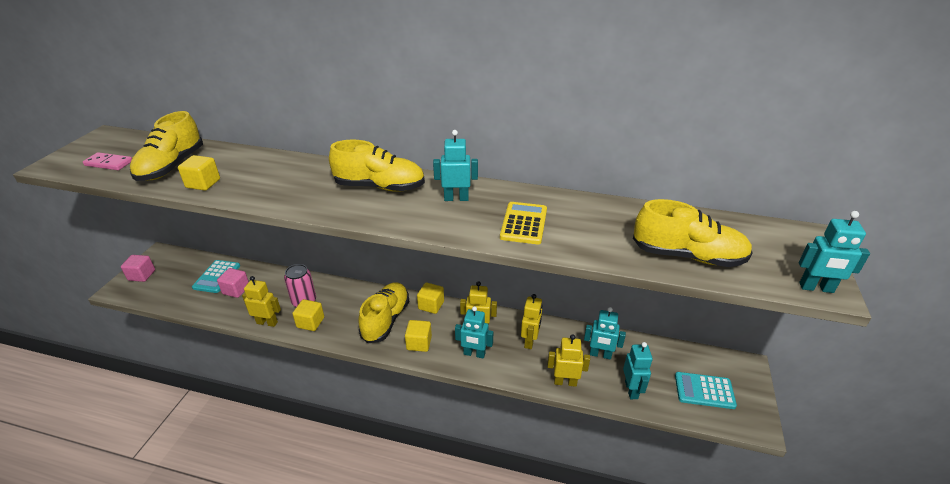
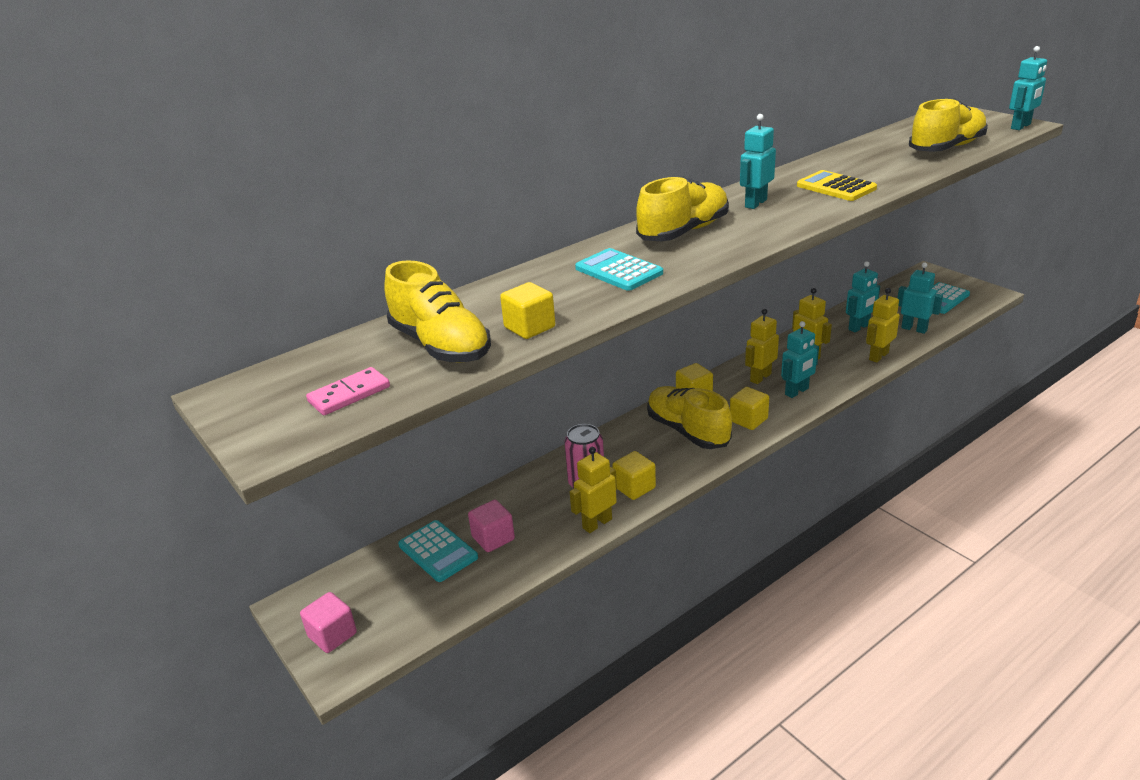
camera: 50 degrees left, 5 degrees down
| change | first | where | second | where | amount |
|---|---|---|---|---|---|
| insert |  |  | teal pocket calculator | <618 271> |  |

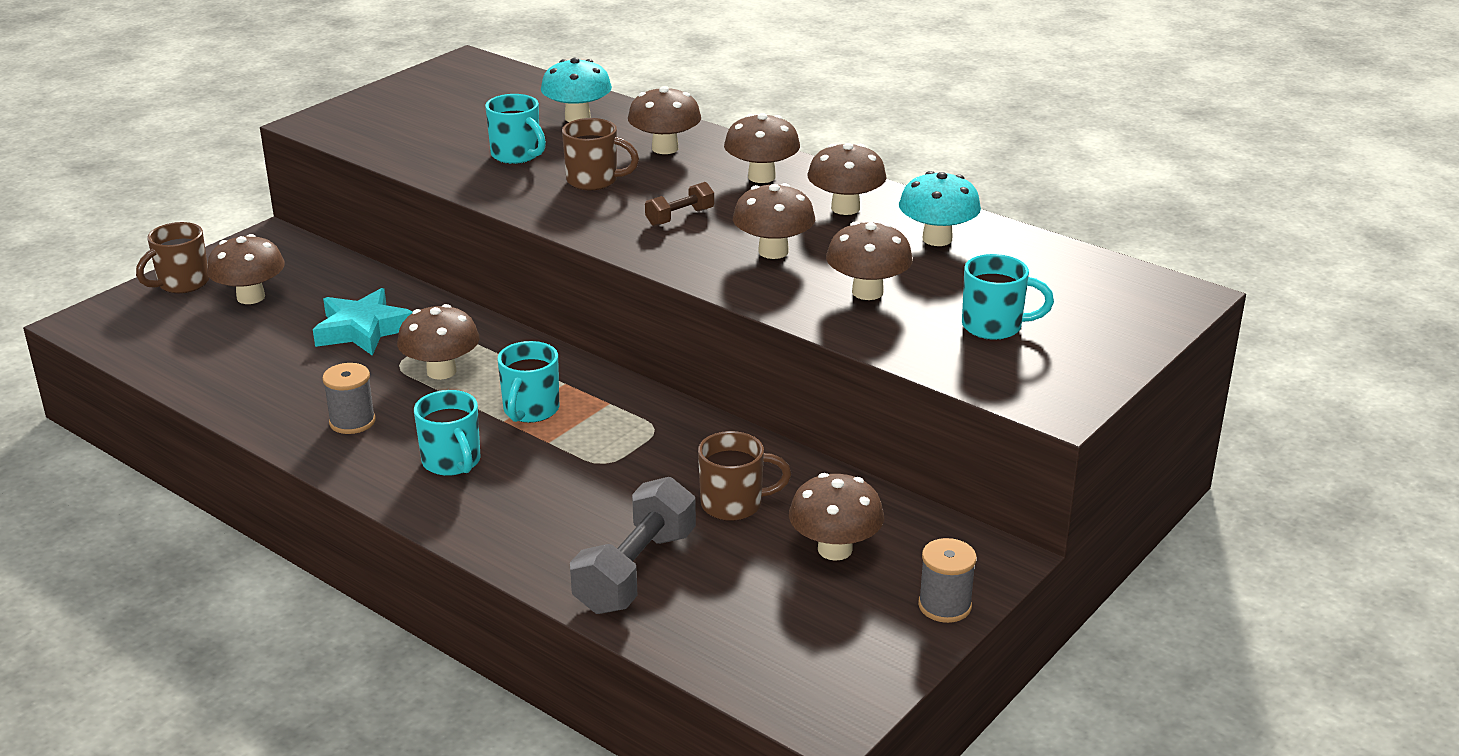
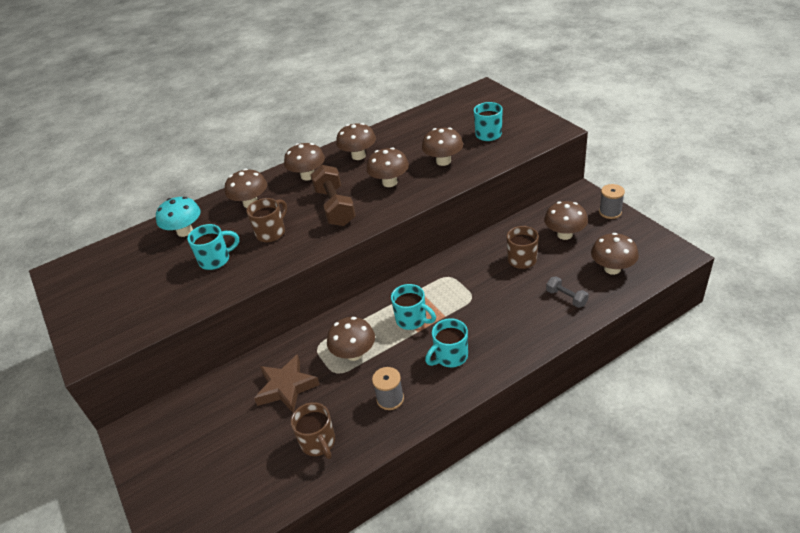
camera: 65 degrees left, 10 degrees up
| change | first | where | second | where | amount |
|---|---|---|---|---|---|
| recolor | teal five-pointed star | <363 330> | russet five-pointed star | <286 387> |  |
| move | russet mug | <182 284> |  | <318 443> |  |
| resize | russet dumbbell | <680 217> |  | <335 207> | x1.89 |
| rotate | teal mug | <452 462> |  | <450 356> | 150 degrees clockwise |
| resize | grey dumbbell | <635 571> |  | <566 298> | x0.53 |
| move | russet fungus | <251 297> |  | <612 269> |  |
| delete | teal fungus | <937 239> |  |  |  |

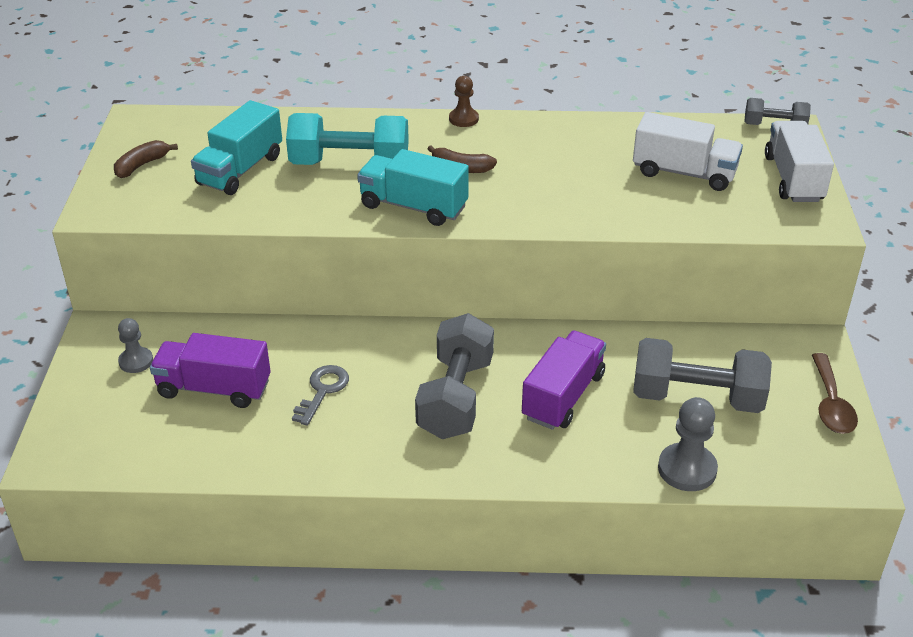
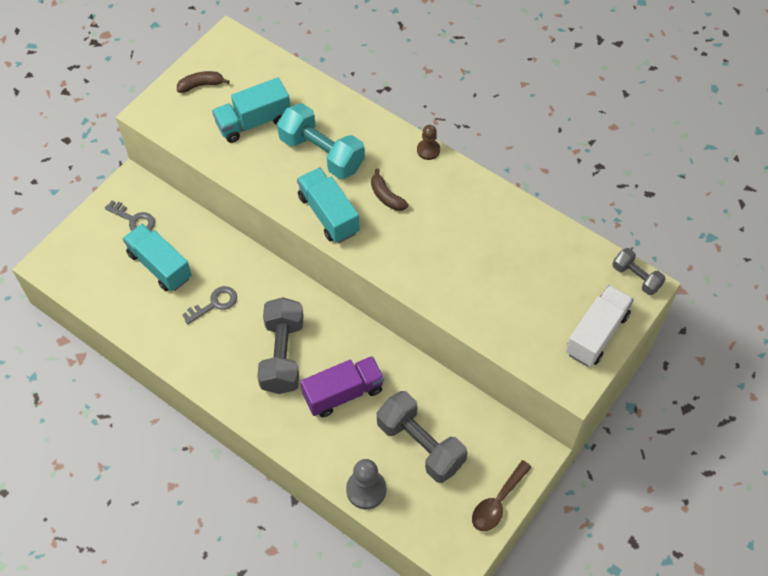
camera: 35 degrees right, 20 degrees up
| change | first | where | second | where | amount |
|---|---|---|---|---|---|
| replace | grey pawn | <136 361> | grey key | <134 219> |  |
| recolor | royal purple toy truck | <214 388> | teal toy truck | <160 266> |  |
| rotate | grey dumbbell | <455 397> |  | <282 355> | 45 degrees counterclockwise |
| delete | pure white toy truck | <684 173> |  |  |  |

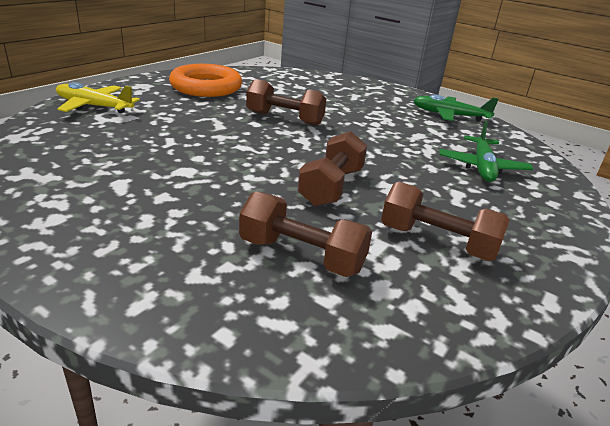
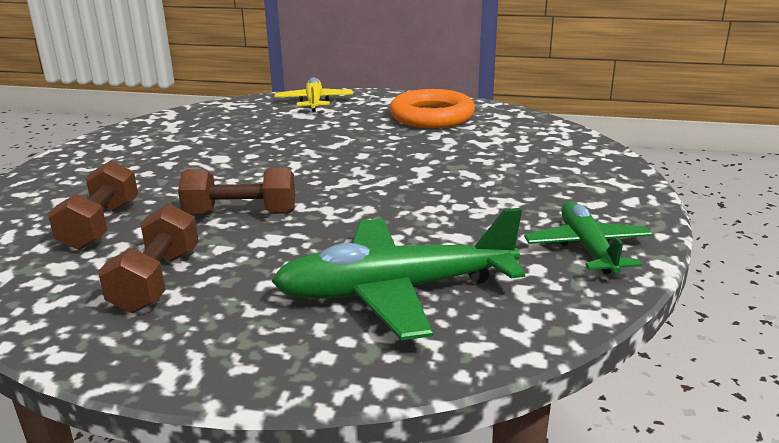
camera: 70 degrees right, 5 degrees down
| change | first | where | second | where | amount |
|---|---|---|---|---|---|
| resize | green toy plane | <482 167> |  | <396 291> | x1.61 |
| delete | russet dumbbell | <285 119> |  |  |  |

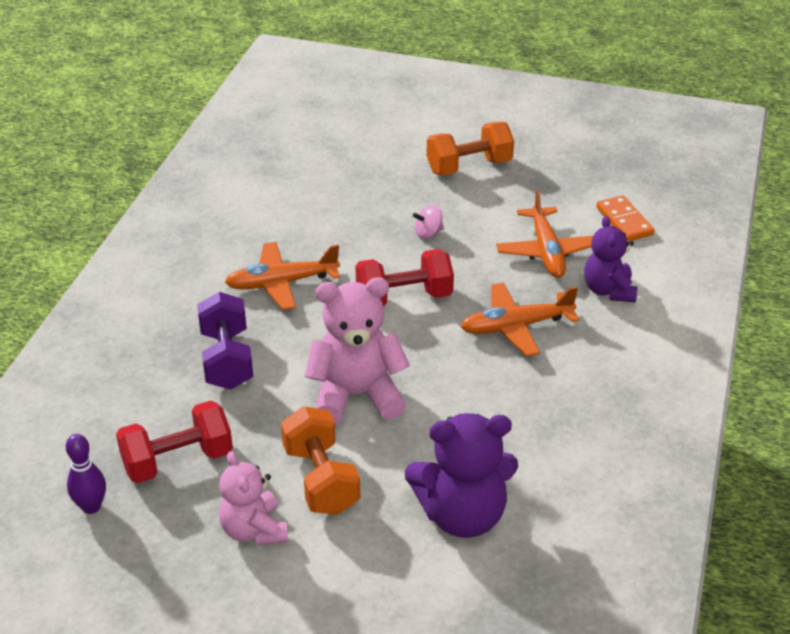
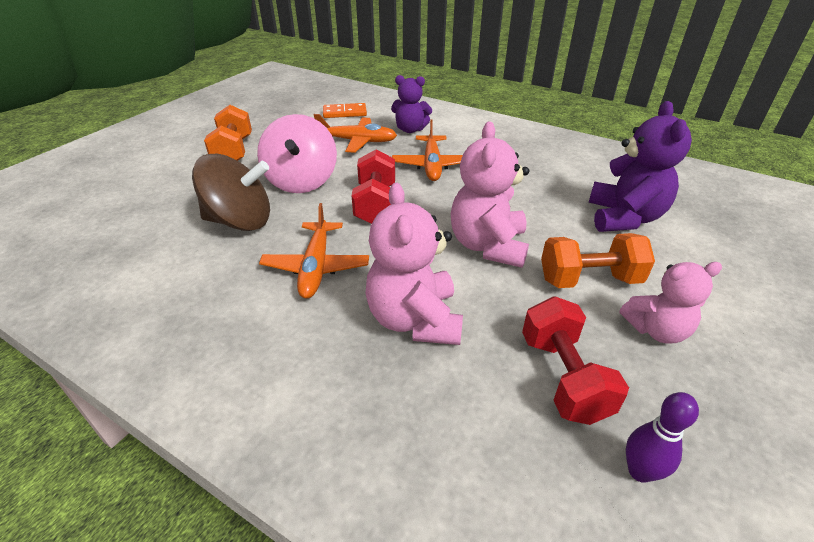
camera: 75 degrees left, 0 degrees up
| change | first | where | second | where | amount |
|---|---|---|---|---|---|
| insert |  |  | russet spinning top | <240 221> |  |
| resize | pink spinning top | <428 233> |  | <301 181> | x2.48 |
| replace | royal purple dumbbell | <227 359> | pink stuffed bear | <414 319> |  |

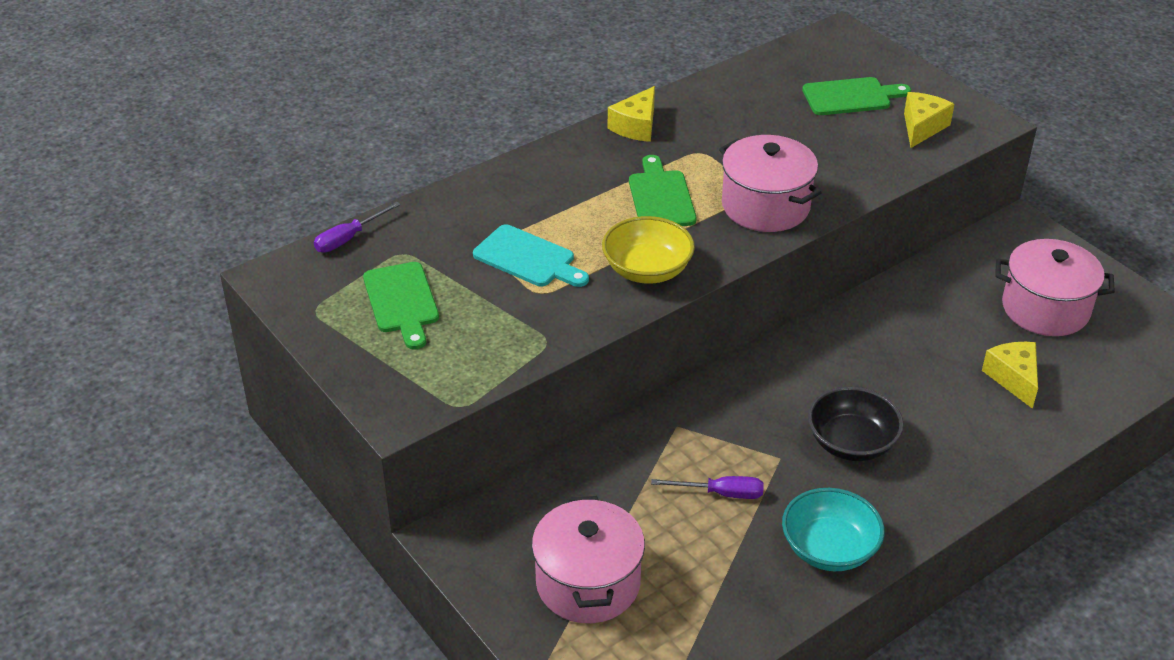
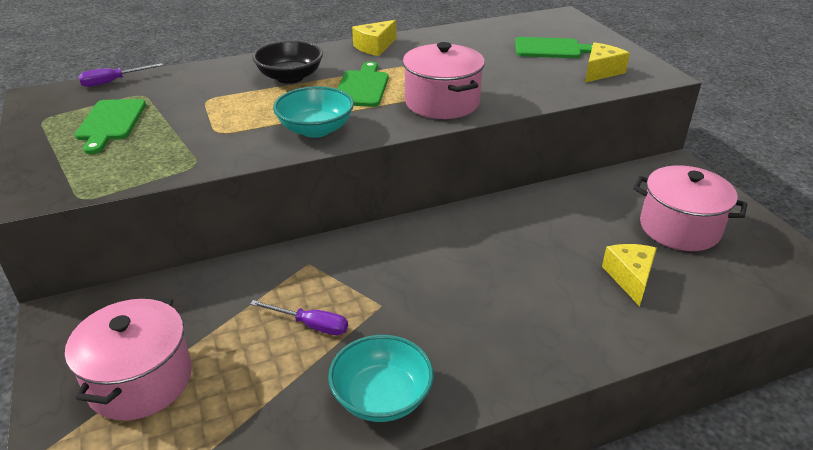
camera: 15 degrees right, 5 degrees down
| change | first | where | second | where | amount |
|---|---|---|---|---|---|
| move | black serving bowl | <851 443> |  | <290 77> |  |
| recolor | yellow serving bowl | <647 270> | teal serving bowl | <315 129> |  |
| delete | teal bread board | <528 258> |  |  |  |

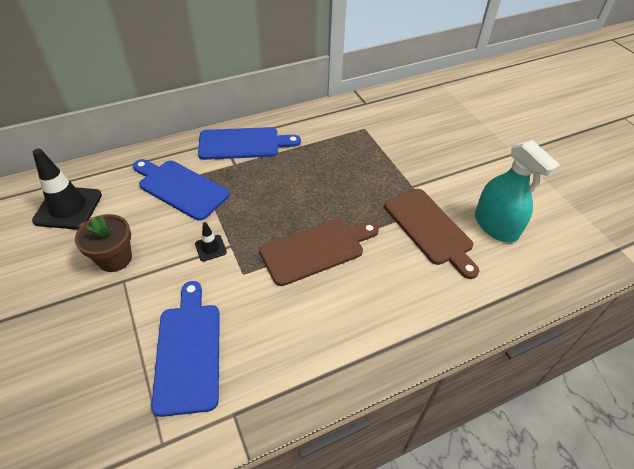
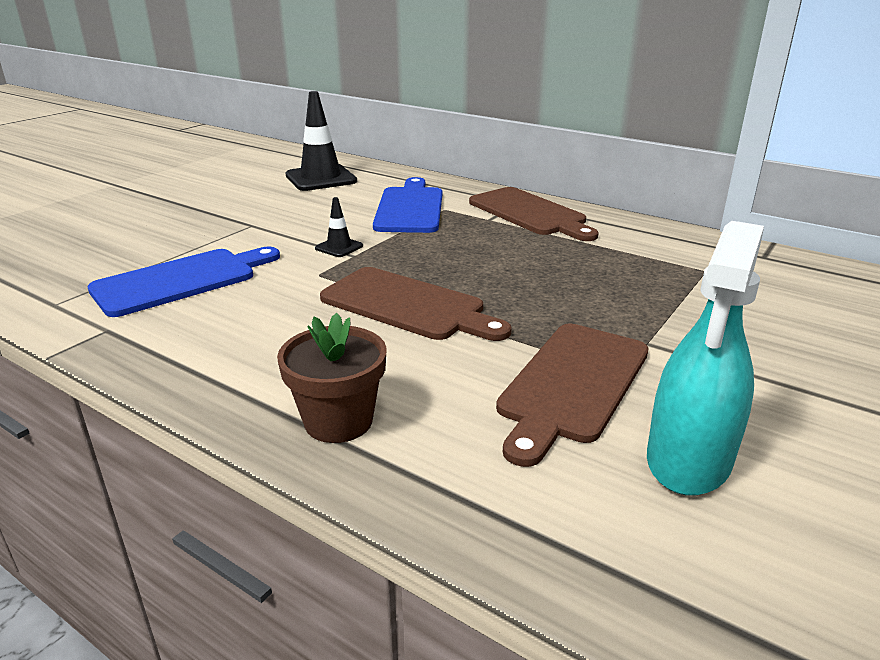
camera: 60 degrees right, 20 degrees down
| change | first | where | second | where | amount |
|---|---|---|---|---|---|
| move | russet plant pot | <115 258> |  | <338 421> |  |
| recolor | cobalt bread board | <243 144> | russet bread board | <530 213> |  |

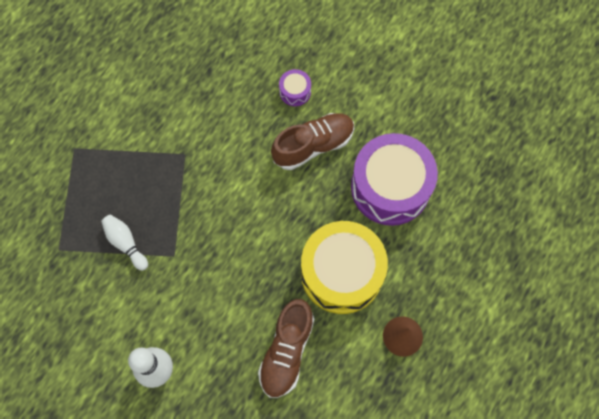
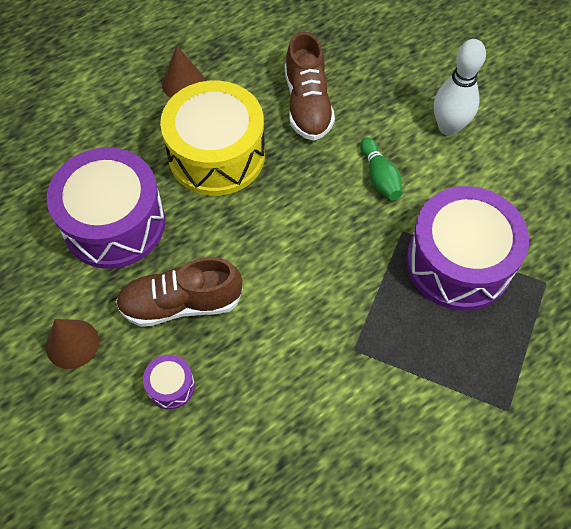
camera: 160 degrees left, 10 degrees down
| change | first | where | second | where | amount |
|---|---|---|---|---|---|
| insert |  |  | russet cone shape | <72 344> |  |
| rotate | russet shoe | <286 351> |  | <307 104> | 135 degrees clockwise |
| insert |  |  | green bowling pin | <379 177> |  |
| replace | pure white bowling pin | <126 243> | royal purple toy drum | <458 263> |  |

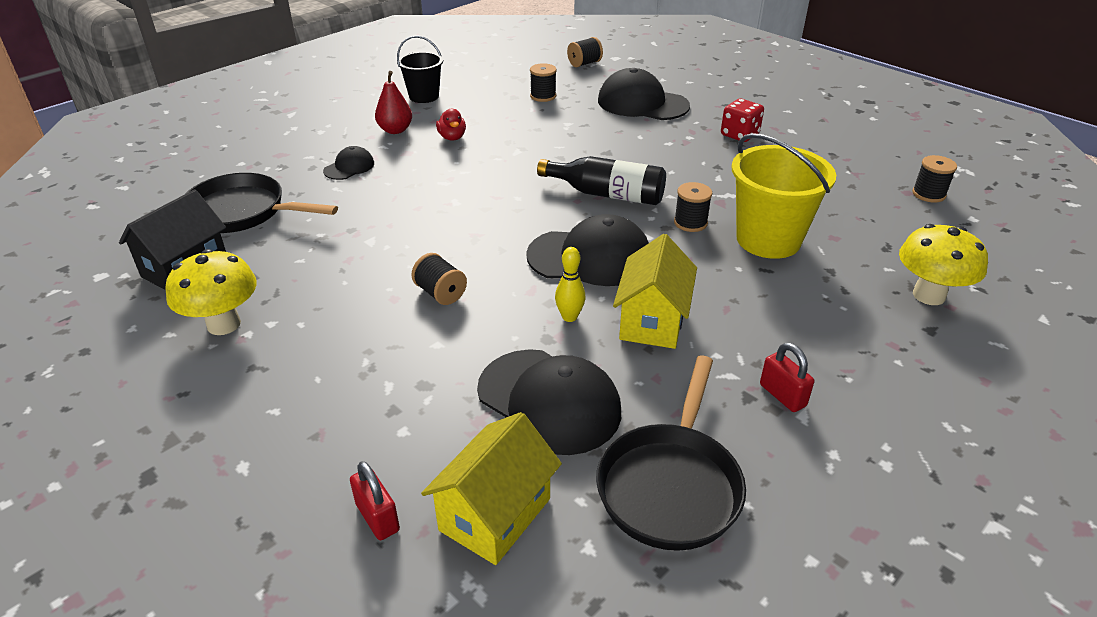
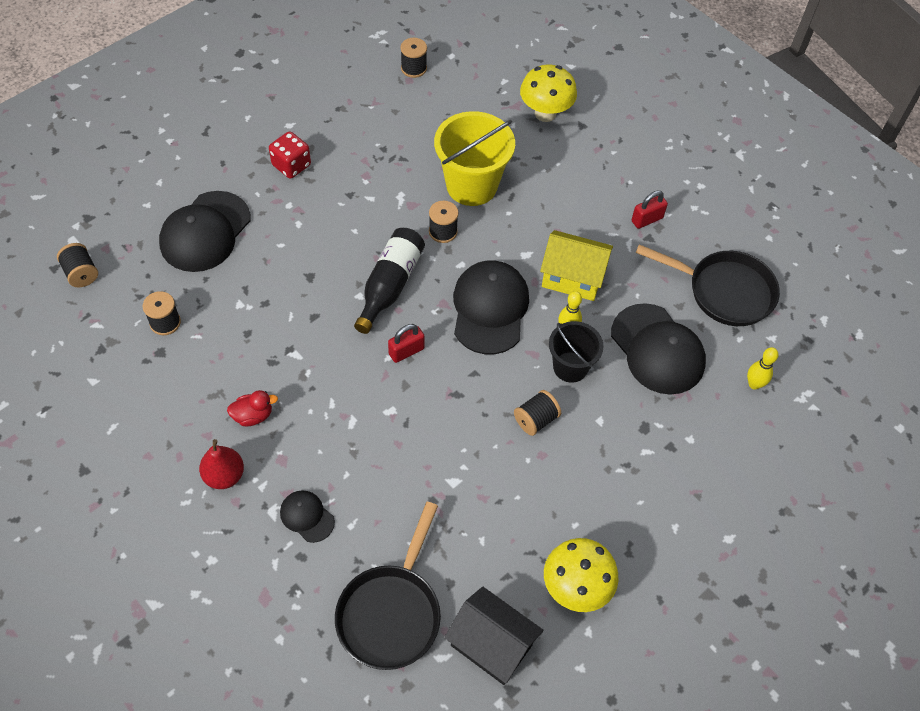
camera: 90 degrees left, 20 degrees up
| change | first | where | second | where | amount |
|---|---|---|---|---|---|
| move | red padlock | <377 517> |  | <406 351> |  |
| move | black pail | <424 96> |  | <570 367> |  |
| rotate | black baseball cap | <549 401> |  | <657 349> | 105 degrees clockwise |
| replace | yellow toy house | <495 514> | yellow bowling pin | <754 384> |  |

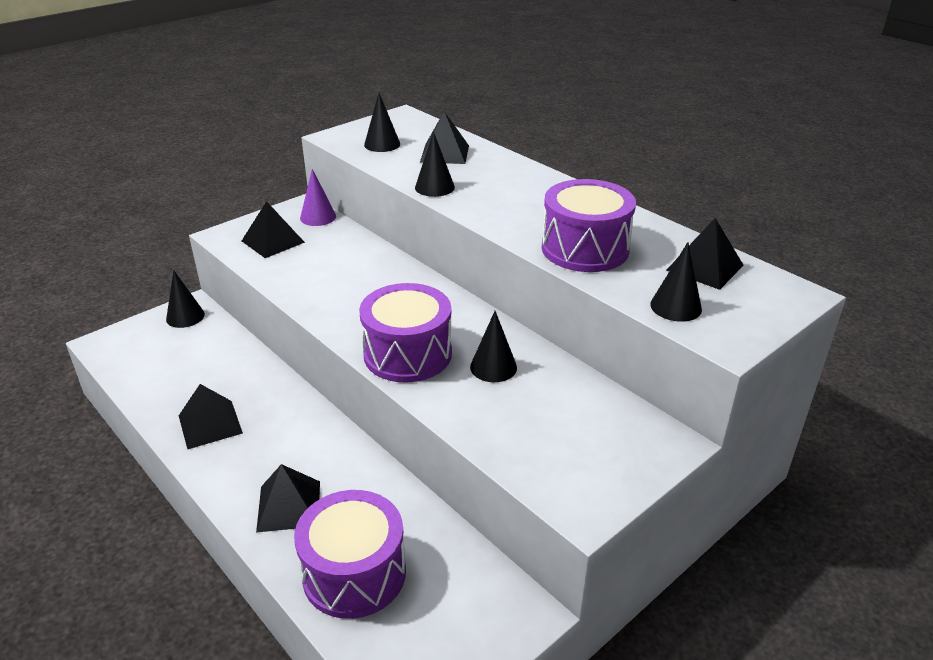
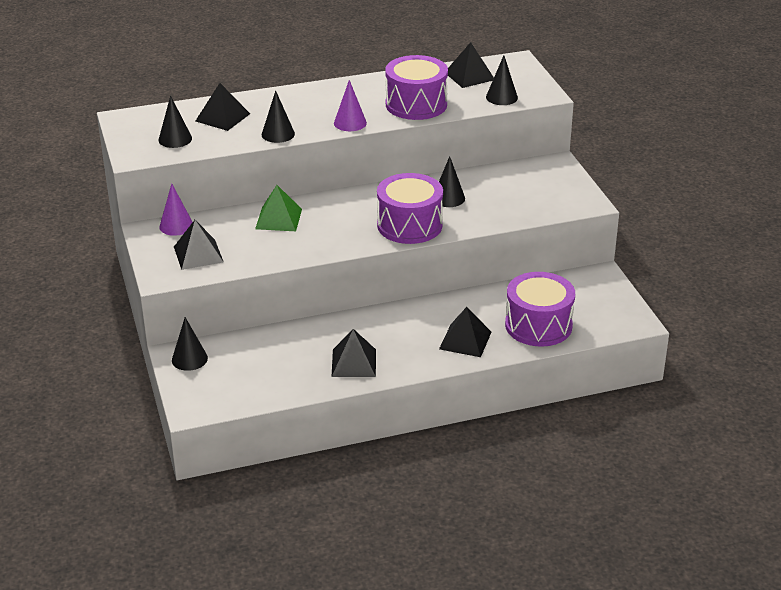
camera: 65 degrees left, 0 degrees up
| change | first | where | second | where | amount |
|---|---|---|---|---|---|
| insert |  |  | green pyramid shape | <278 219> |  |
| insert |  |  | royal purple cone shape | <350 123> |  |

